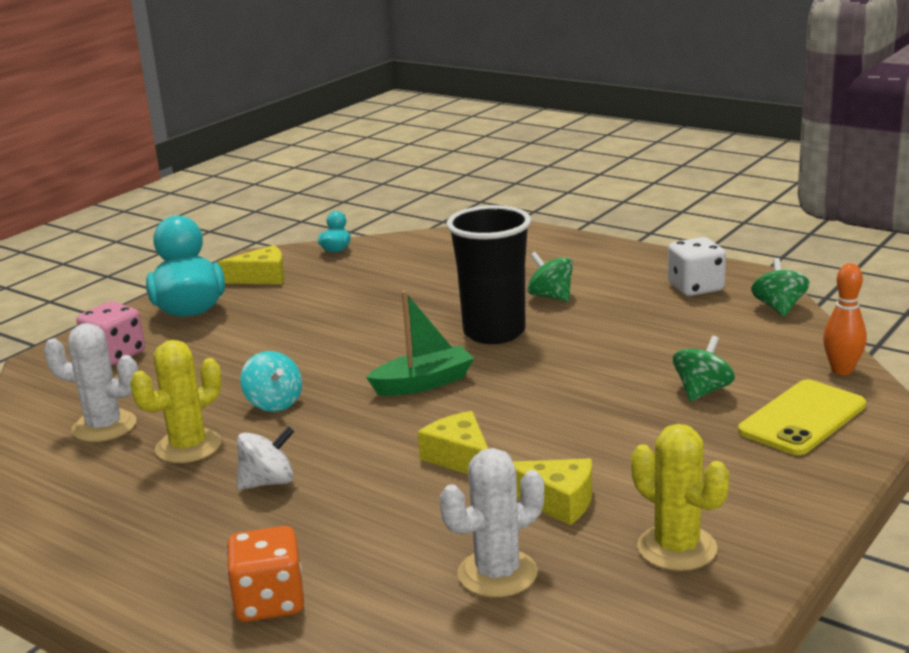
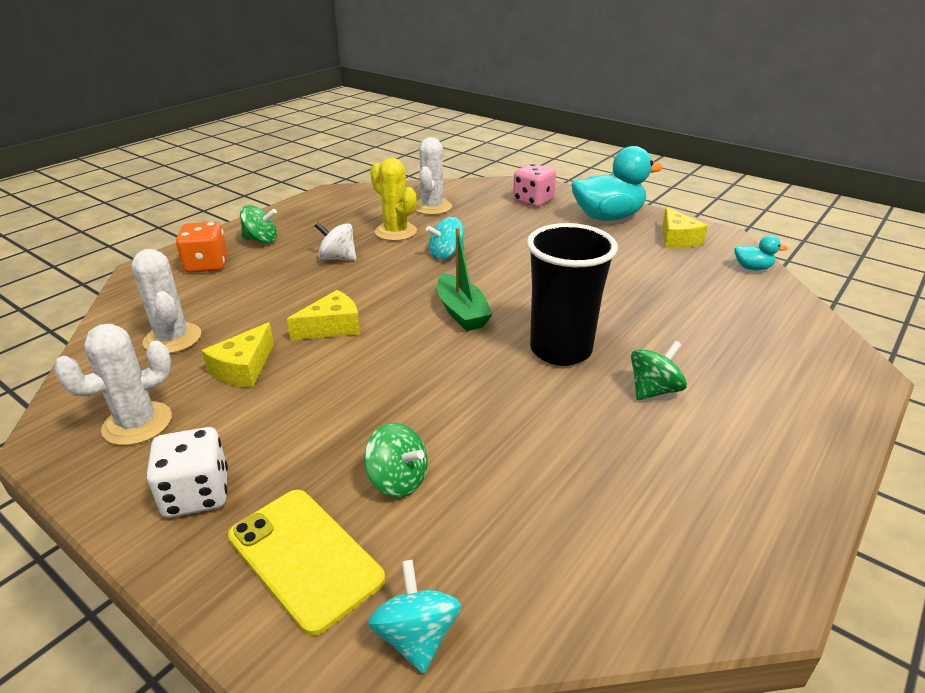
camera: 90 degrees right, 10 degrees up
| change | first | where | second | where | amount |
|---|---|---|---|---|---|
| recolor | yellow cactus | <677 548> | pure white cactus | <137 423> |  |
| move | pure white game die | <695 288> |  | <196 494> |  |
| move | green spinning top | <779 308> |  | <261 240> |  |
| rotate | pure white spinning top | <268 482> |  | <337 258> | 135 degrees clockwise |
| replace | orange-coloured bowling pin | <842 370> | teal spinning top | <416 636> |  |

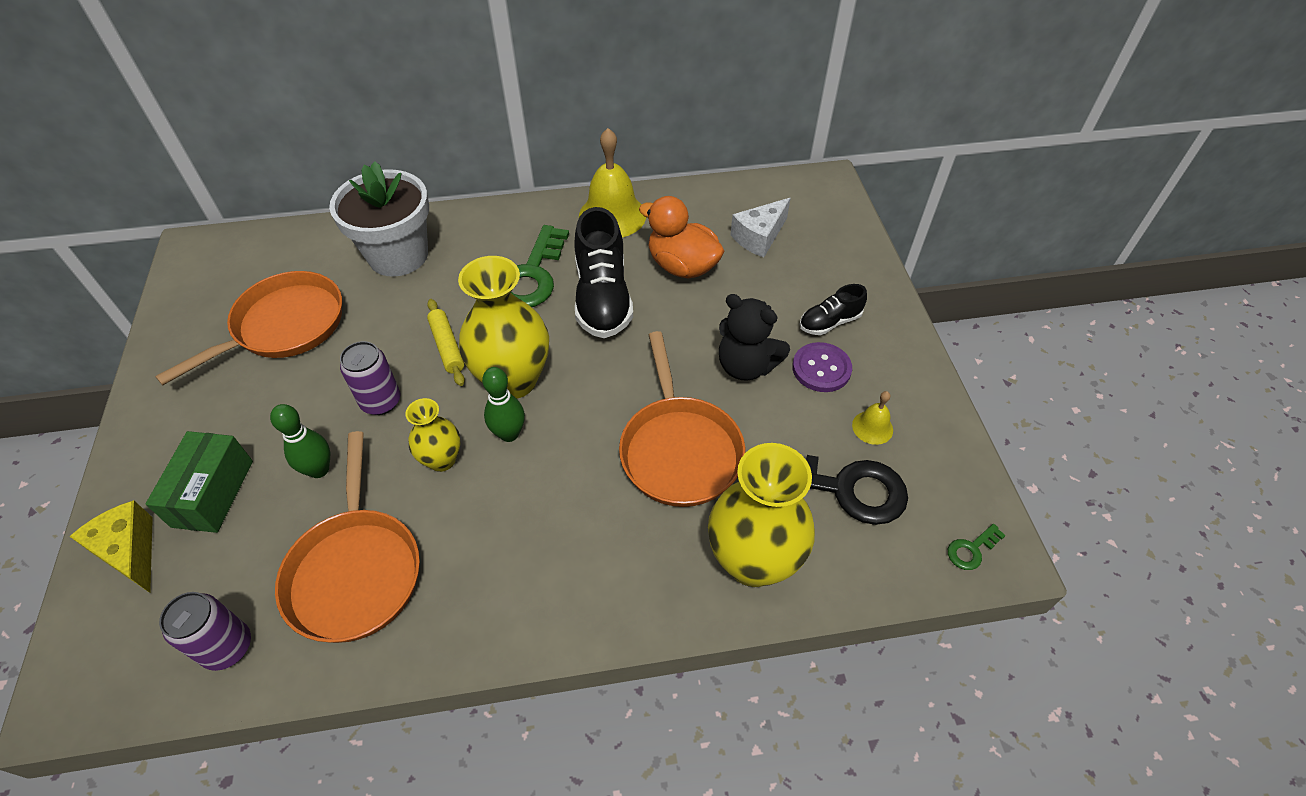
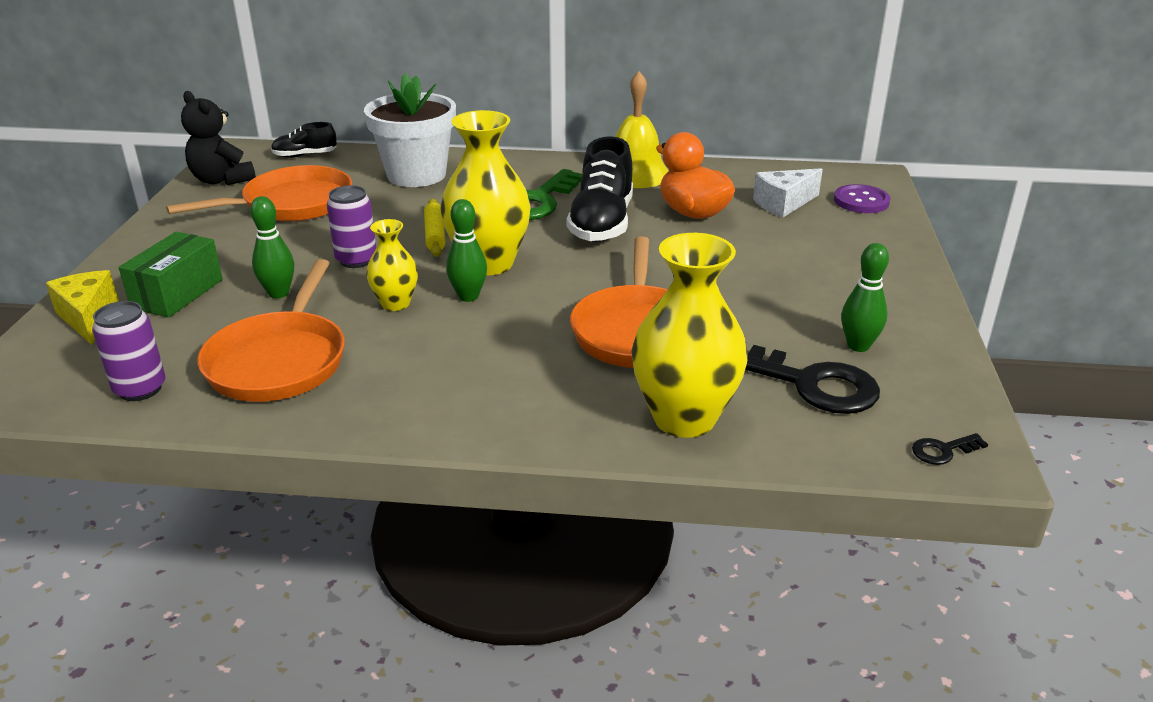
camera: 15 degrees right, 20 degrees down
| change | first | where | second | where | amount |
|---|---|---|---|---|---|
| move | black stuffed bear | <746 366> |  | <222 180> |  |
| move | black shoe | <829 322> |  | <305 155> |  |
| move | royal purple button | <821 369> |  | <861 201> |  |
| replace | yellow bell | <872 427> | green bowling pin | <858 346> |  |
| recolor | green key | <971 550> | black key | <943 451> |  |

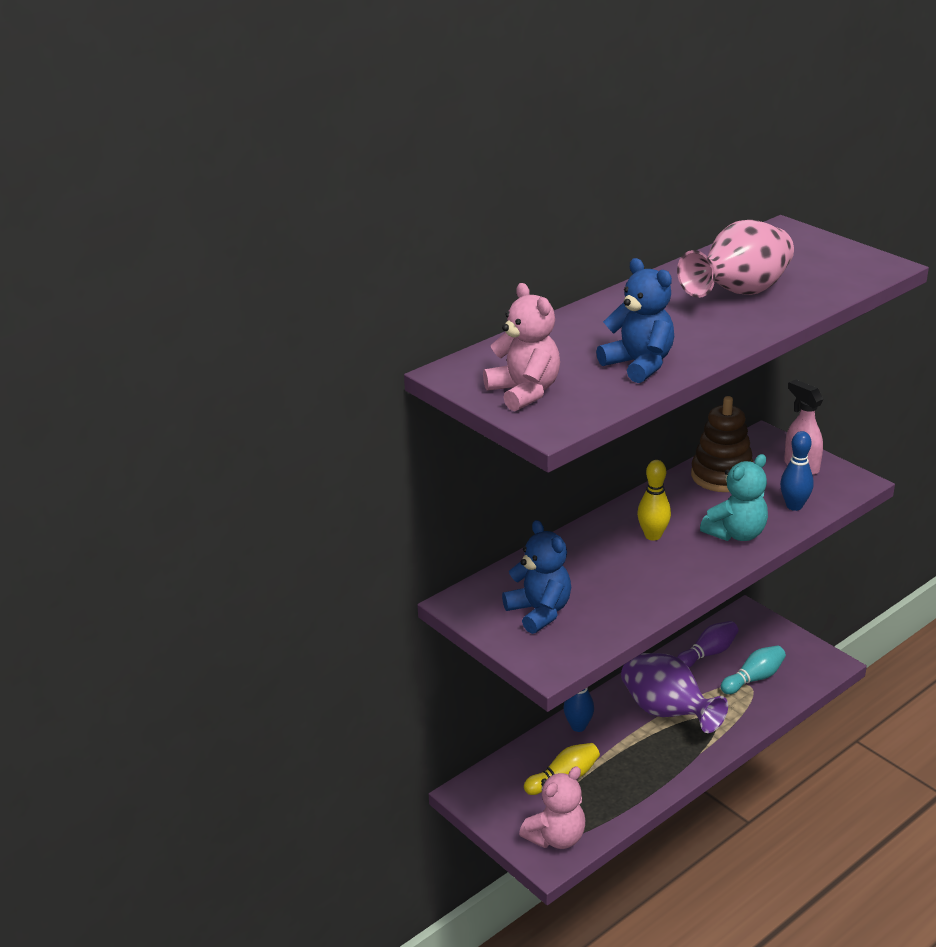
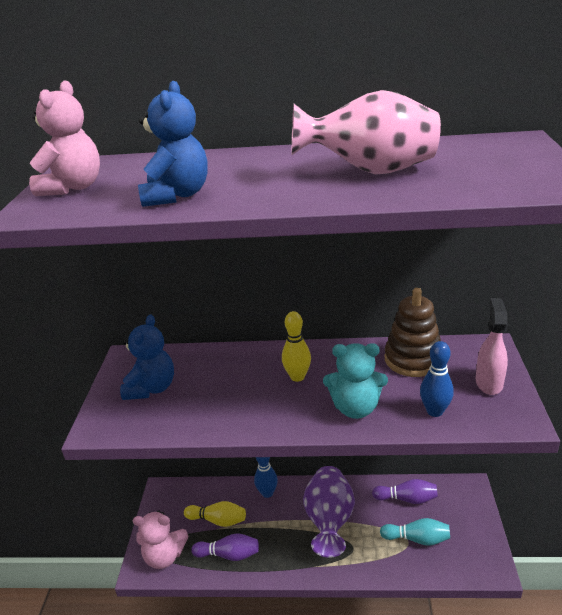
camera: 45 degrees right, 0 degrees up
| change | first | where | second | where | amount |
|---|---|---|---|---|---|
| insert |  |  | royal purple bowling pin | <228 554> |  |

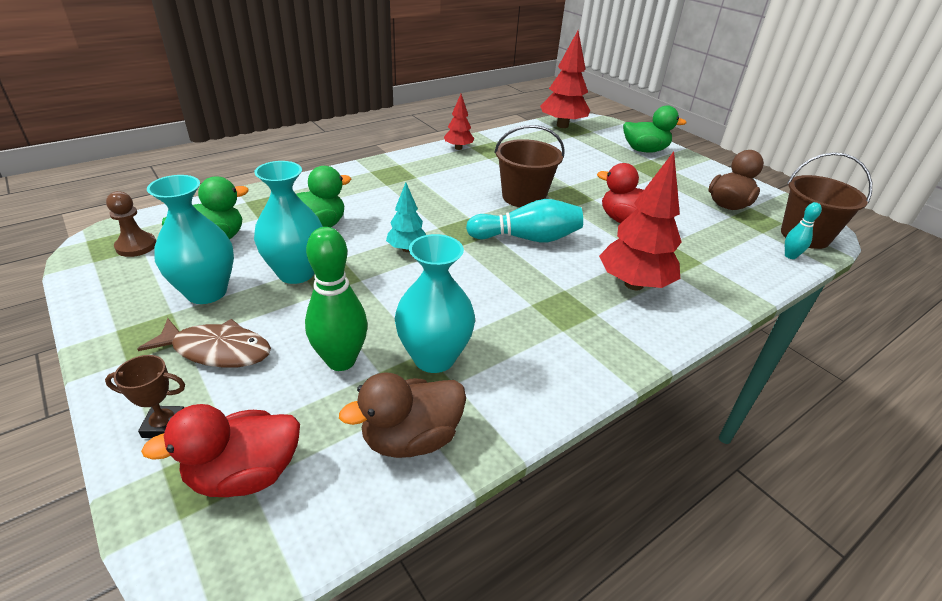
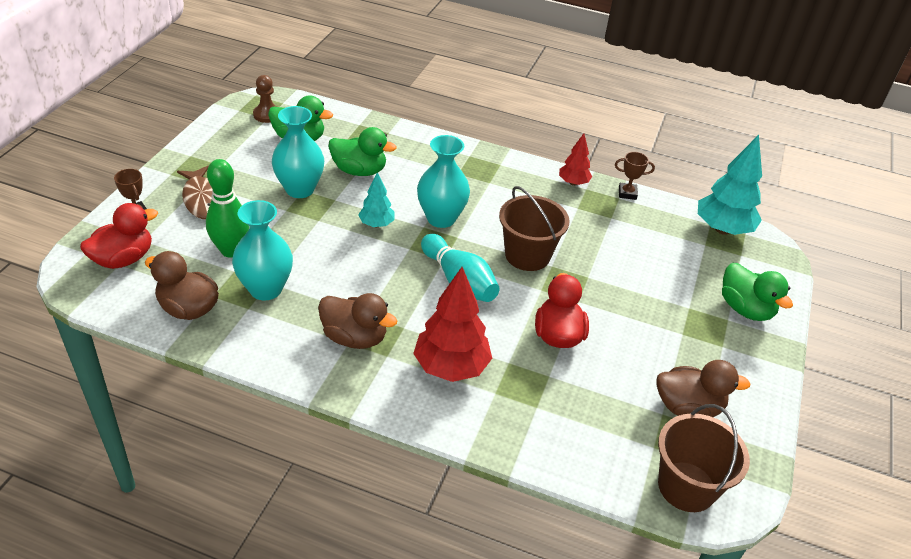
camera: 55 degrees right, 5 degrees up
| change | first | where | second | where | amount |
|---|---|---|---|---|---|
| rotate | red toy duck | <245 474> |  | <123 259> | 105 degrees clockwise |
| insert |  |  | russet toy duck | <354 337> |  |
| move | teal vase | <206 292> |  | <441 218> |  |
| insert |  |  | russet award cup | <627 193> |  |
| recolor | red tree | <562 125> | teal tree | <722 229> |  |
| delete | teal bowling pin | <790 256> |  |  |  |

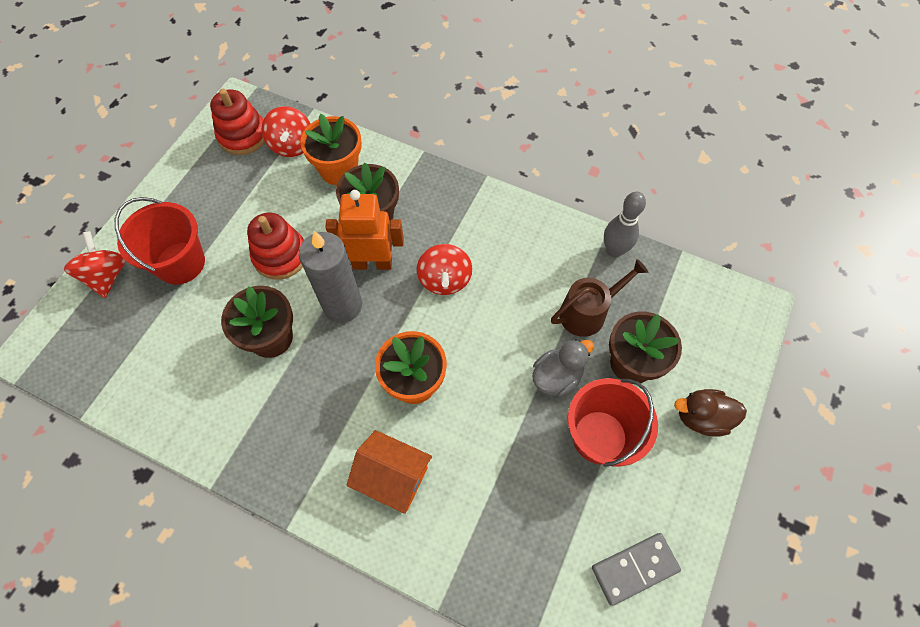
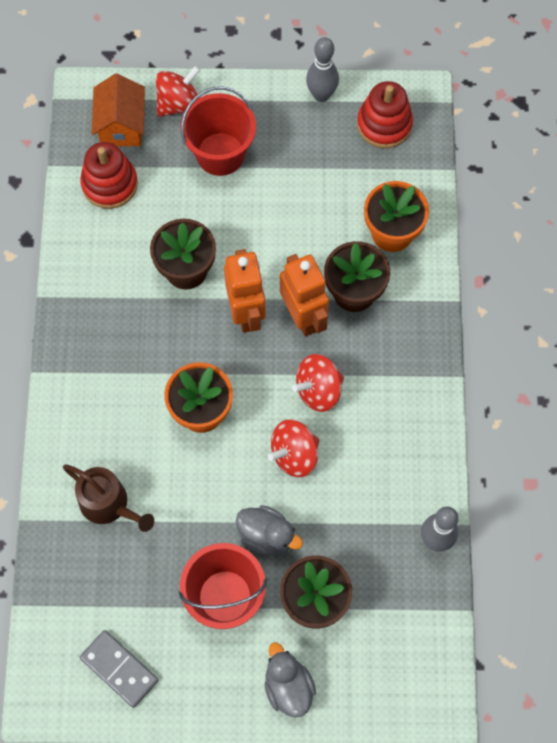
camera: 65 degrees right, 5 degrees up
| change | first | where | second | where | amount |
|---|---|---|---|---|---|
| move | russet watering pot | <587 312> |  | <109 504> |  |
| move | red ring stacker | <280 256> |  | <110 184> |  |
| move | orange-coloured toy house | <393 477> |  | <121 125> |  |
| replace | grey candle | <342 305> | orange-coloured robot | <246 313> |  |
| recolor | russet toy duck | <701 417> | grey toy duck | <288 686> |  |
| move | red spinning top | <292 145> |  | <294 455> |  |
| insert |  |  | grey bowling pin | <321 95> |  |

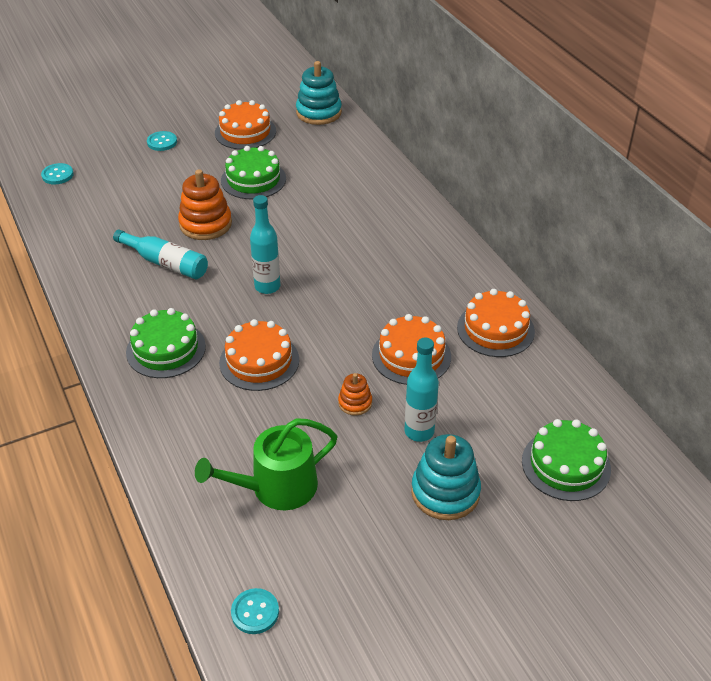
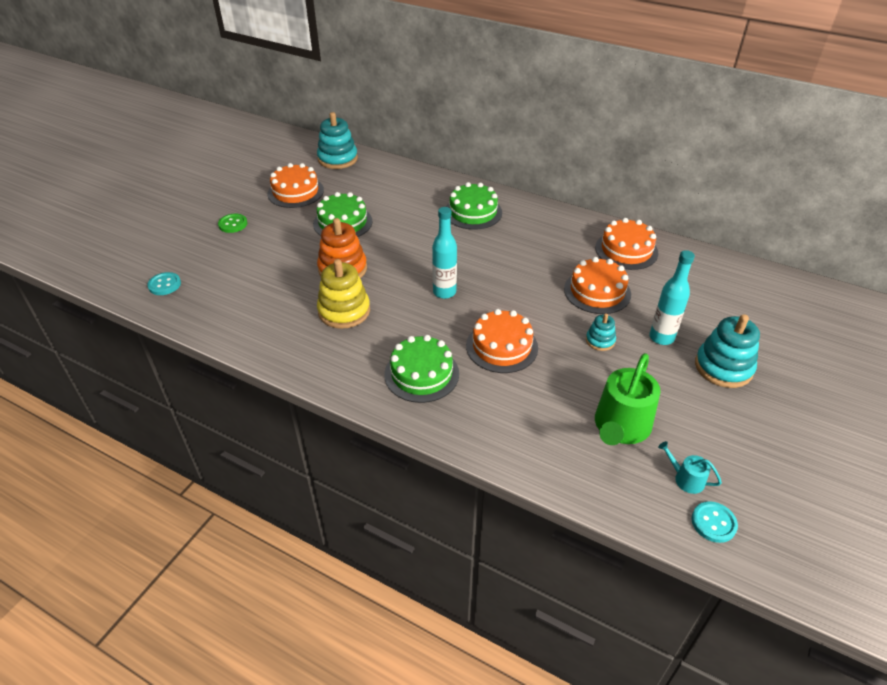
camera: 35 degrees left, 0 degrees up
| change | first | where | second | where | amount |
|---|---|---|---|---|---|
| recolor | teal button | <162 142> | green button | <233 224> |  |
| replace | teal bottle | <165 263> | yellow ring stacker | <344 311> |  |
| move | green cake | <566 465> |  | <473 212> |  |
| recolor | orange-coloured ring stacker | <355 403> | teal ring stacker | <600 340> |  |
| insert |  |  | teal watering pot | <685 479> |  |

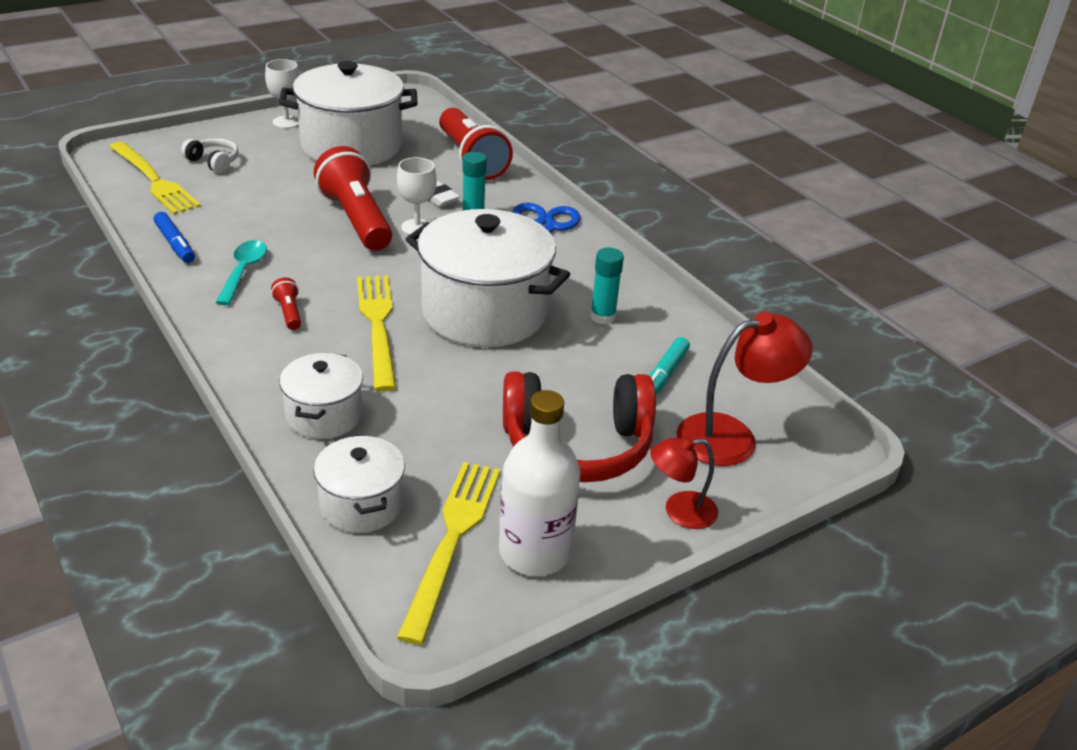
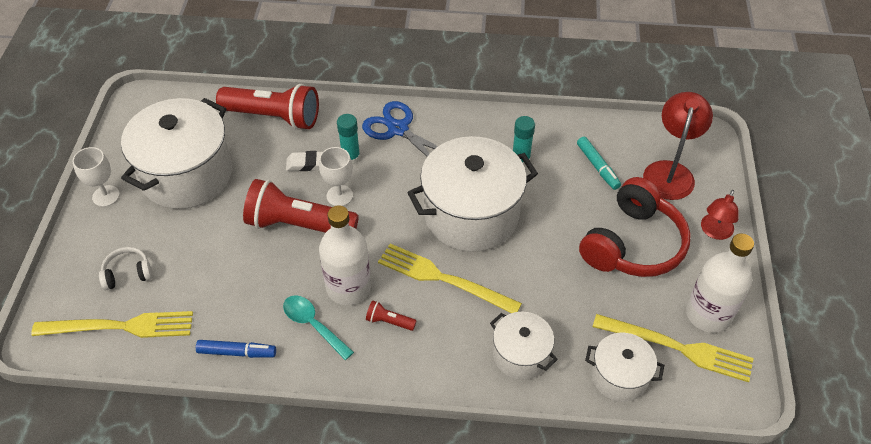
camera: 50 degrees left, 15 degrees up
| change | first | where | second | where | amount |
|---|---|---|---|---|---|
| insert |  |  | pure white bottle | <348 287> |  |
| rotate | yellow table fork | <452 541> |  | <677 348> | 150 degrees clockwise |

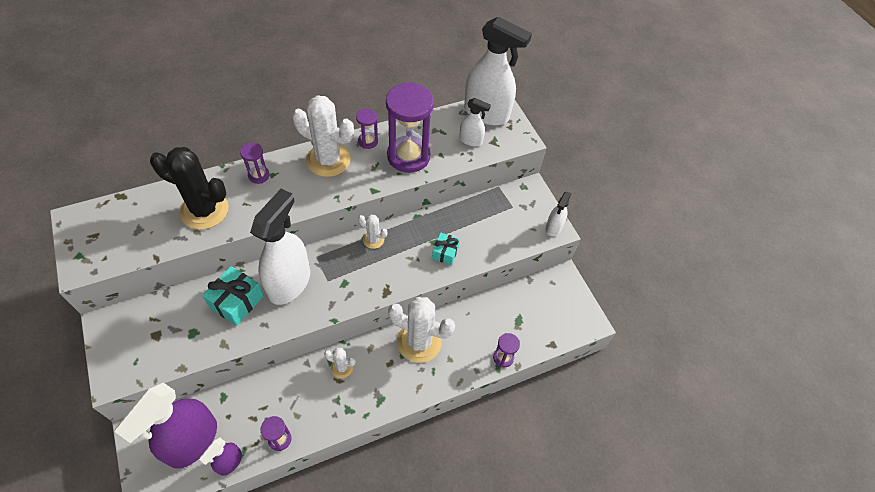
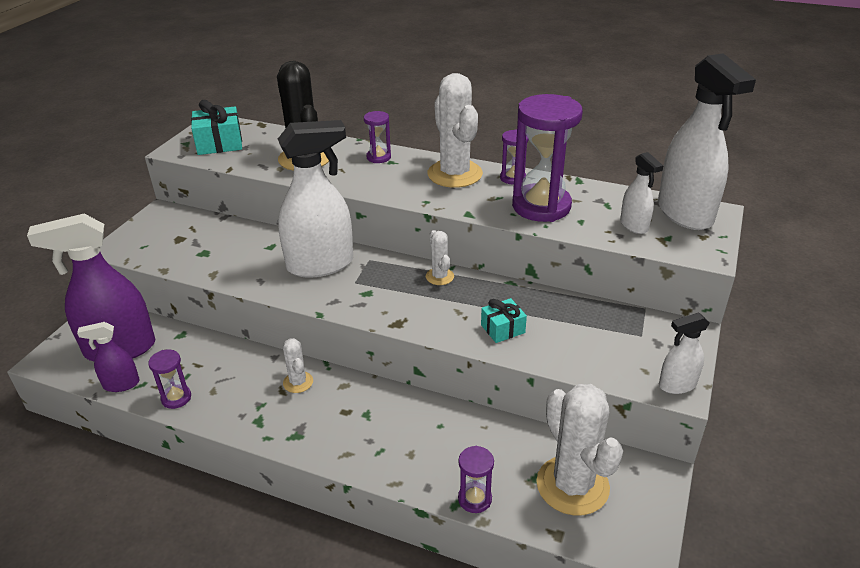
camera: 50 degrees right, 20 degrees down
| change | first | where | second | where | amount |
|---|---|---|---|---|---|
| move | teal present | <236 302> |  | <219 143> |  |
| move | pure white cactus | <419 342> |  | <572 485> |  |

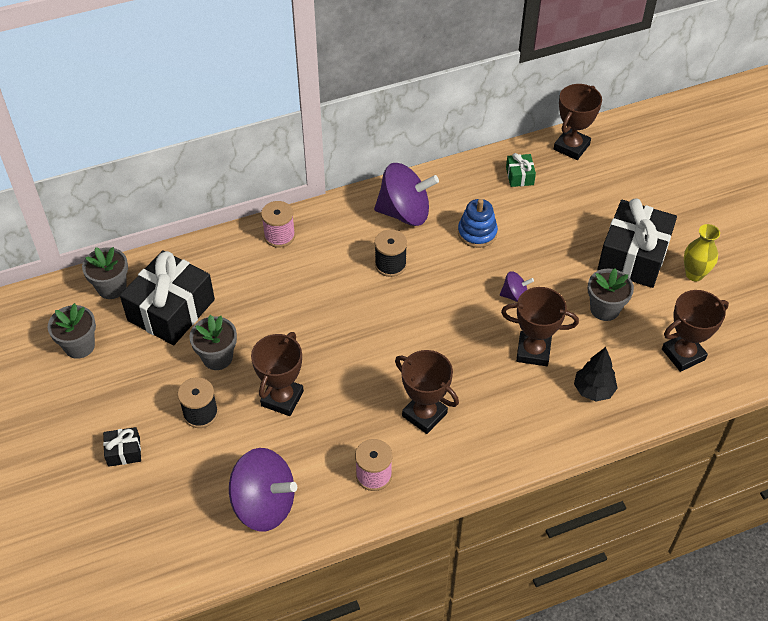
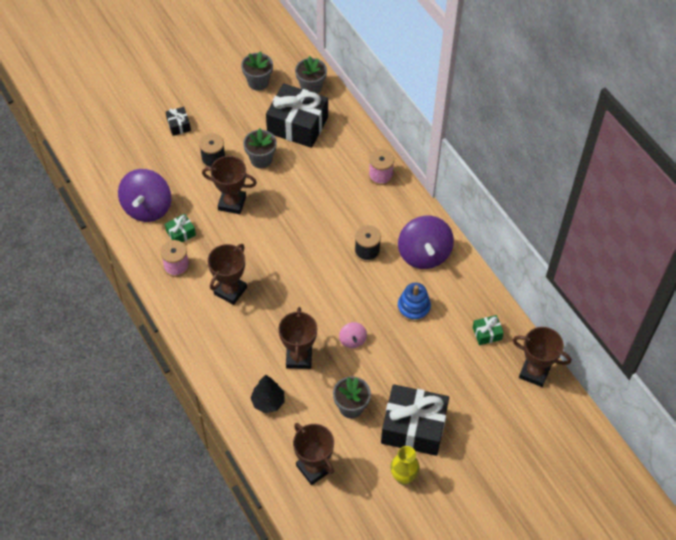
camera: 80 degrees right, 5 degrees up
| change | first | where | second | where | amount |
|---|---|---|---|---|---|
| insert |  |  | green present | <181 233> |  |
| recolor | royal purple spinning top | <515 295> | pink spinning top | <352 340> |  |

